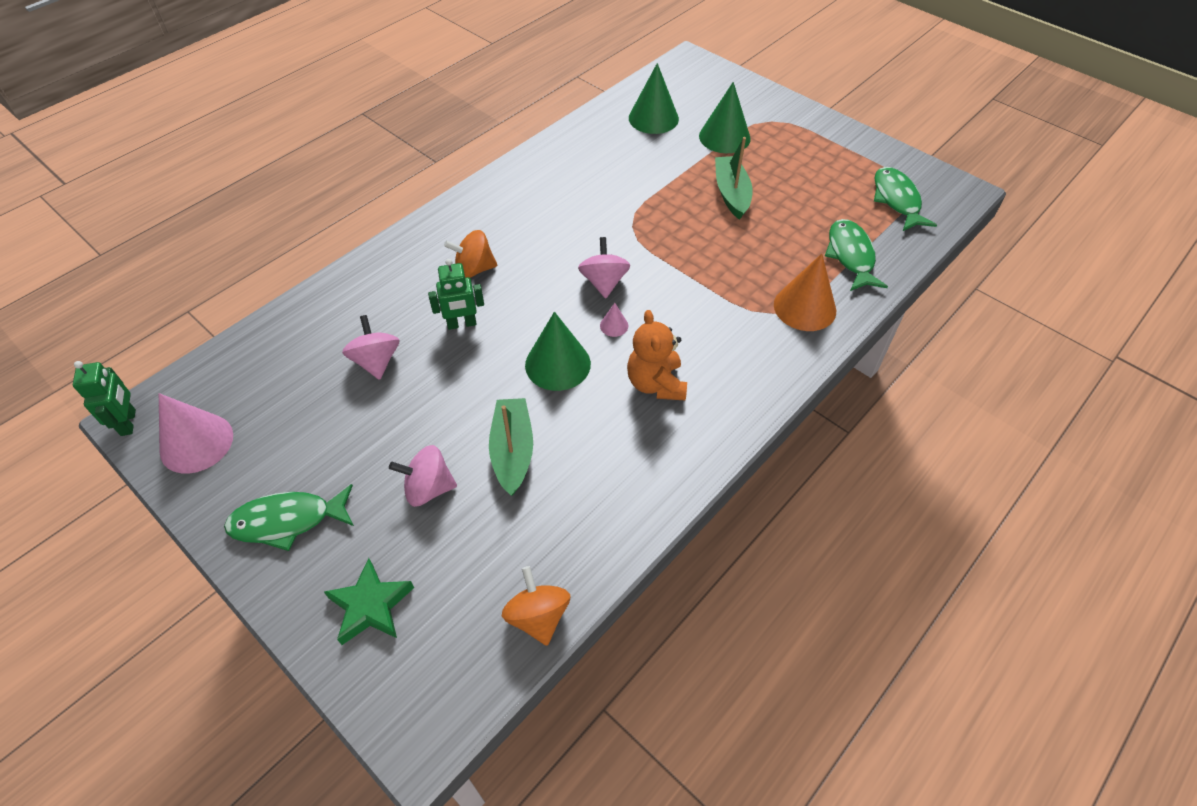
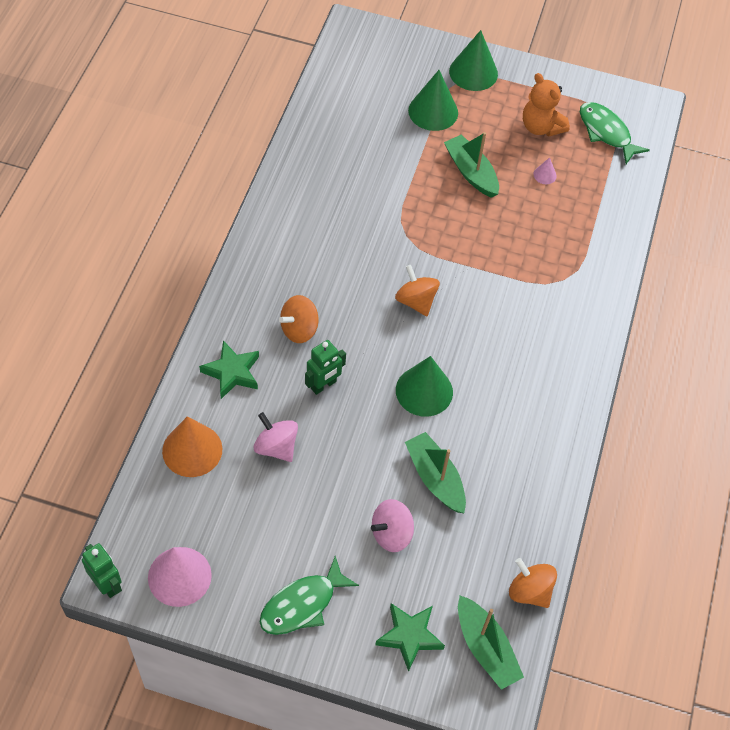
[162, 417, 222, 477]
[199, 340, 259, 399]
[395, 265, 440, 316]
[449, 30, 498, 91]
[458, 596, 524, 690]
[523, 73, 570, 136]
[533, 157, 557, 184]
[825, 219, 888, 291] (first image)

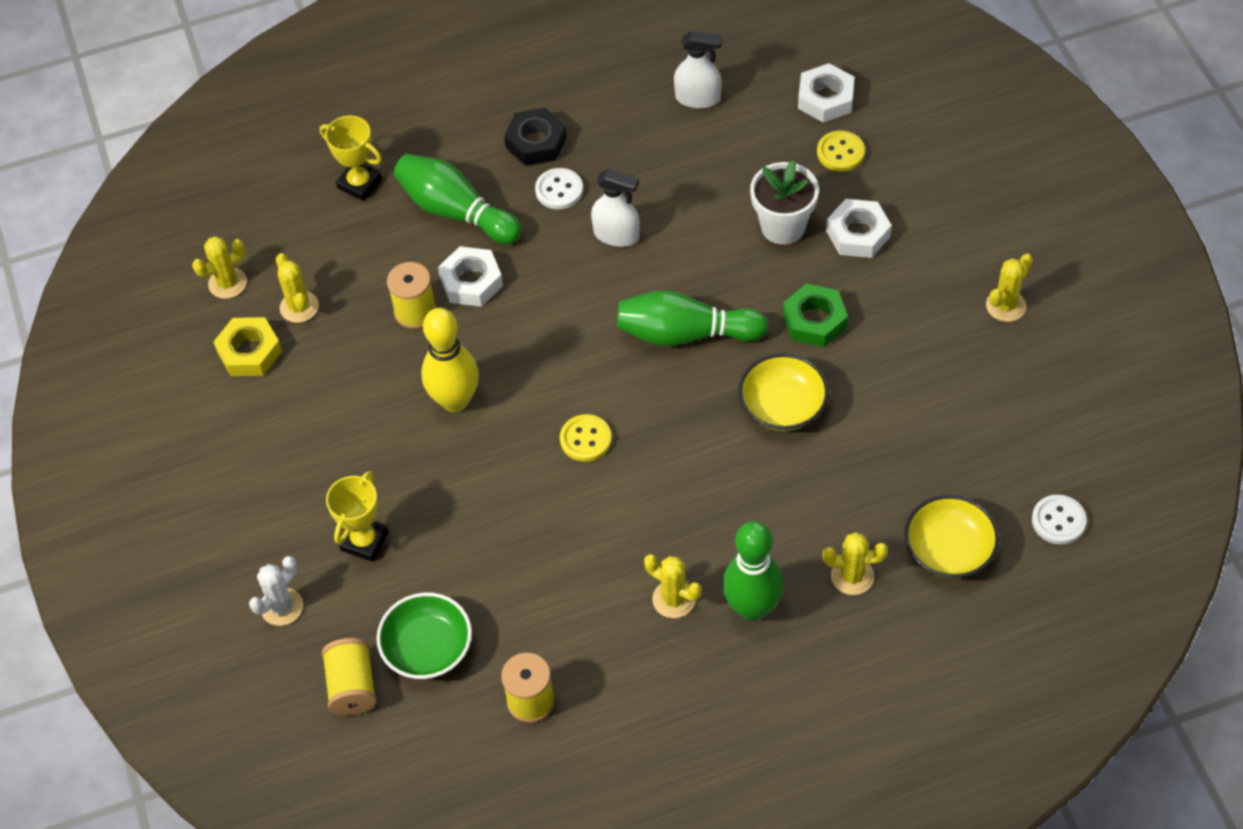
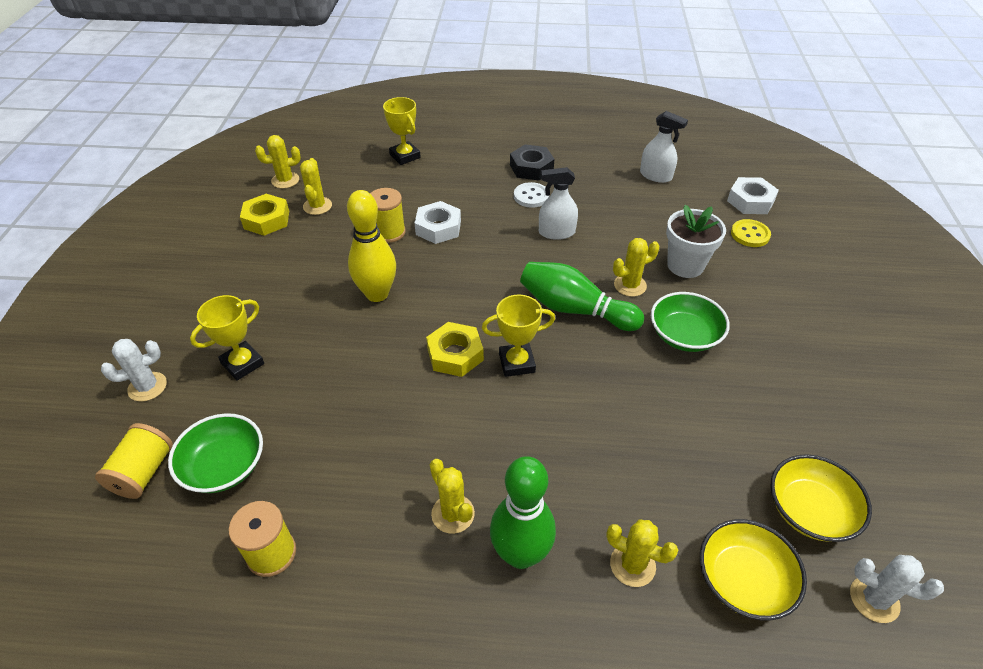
[426, 322, 484, 377]
[482, 295, 555, 377]
[539, 167, 578, 240]
[613, 238, 659, 297]
[651, 292, 730, 352]
[770, 454, 872, 542]
[850, 555, 944, 623]
[394, 154, 521, 244] (first image)
[826, 199, 892, 258] (first image)

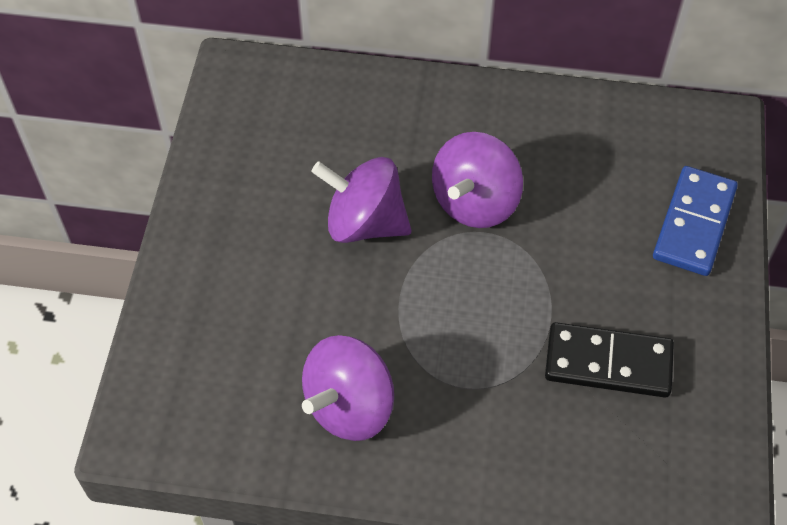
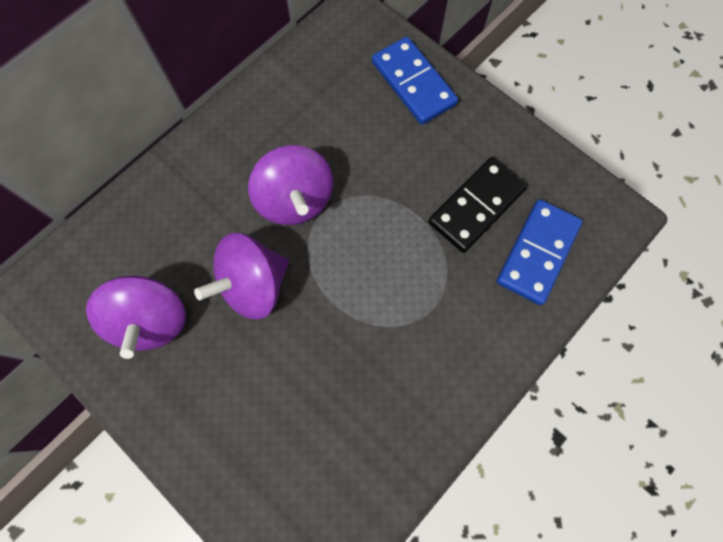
[86, 276, 186, 359]
[497, 199, 583, 305]

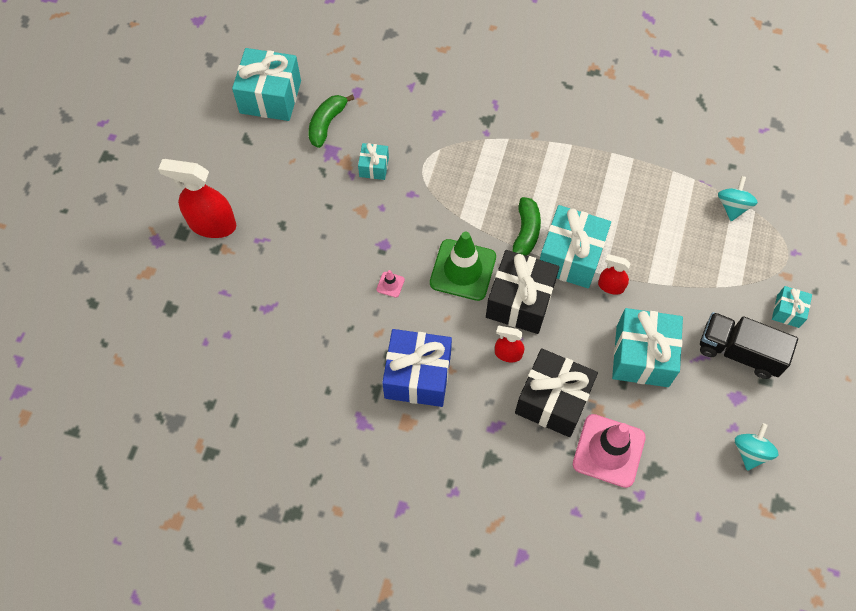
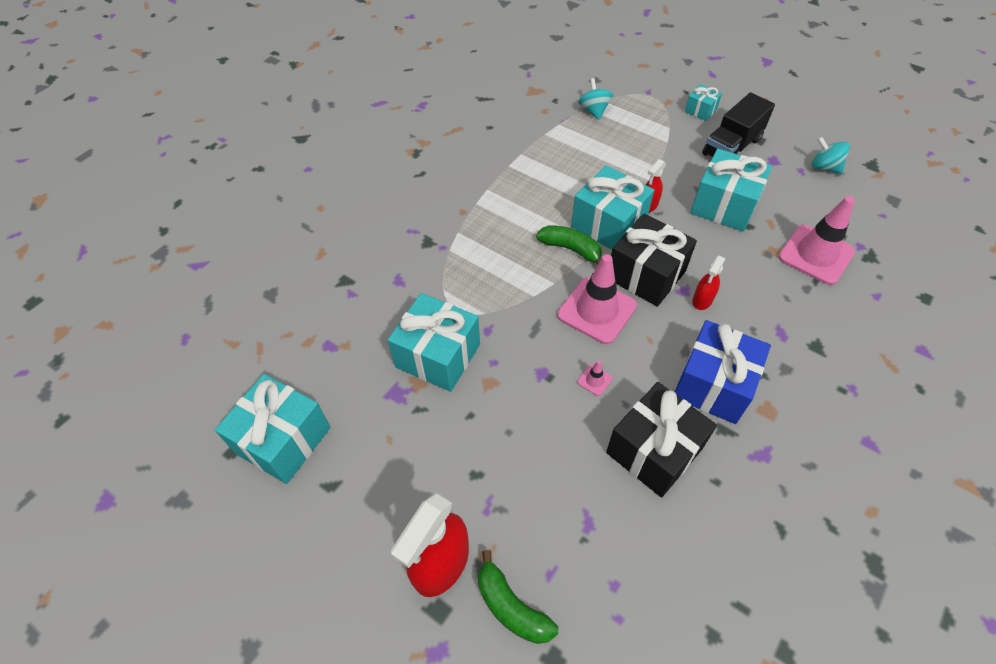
[388, 293, 480, 392]
[478, 550, 558, 644]
[557, 254, 637, 344]
[578, 78, 613, 120]
[606, 382, 717, 498]

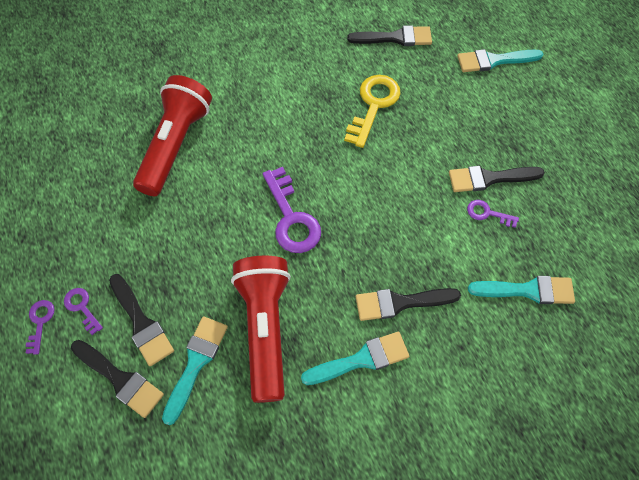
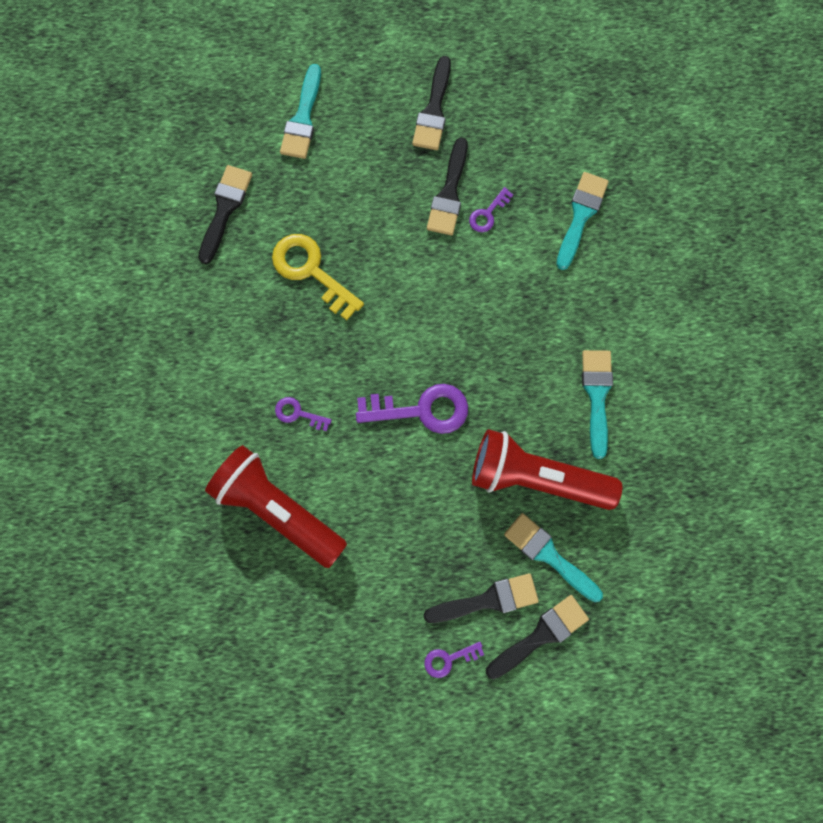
[275, 397, 332, 431]
[412, 56, 451, 150]

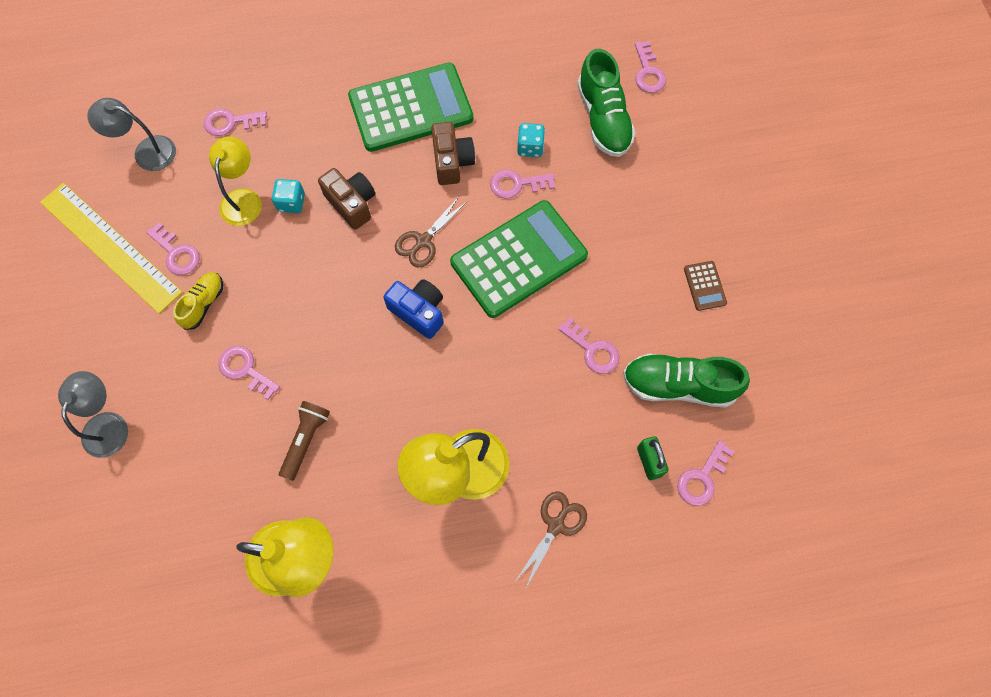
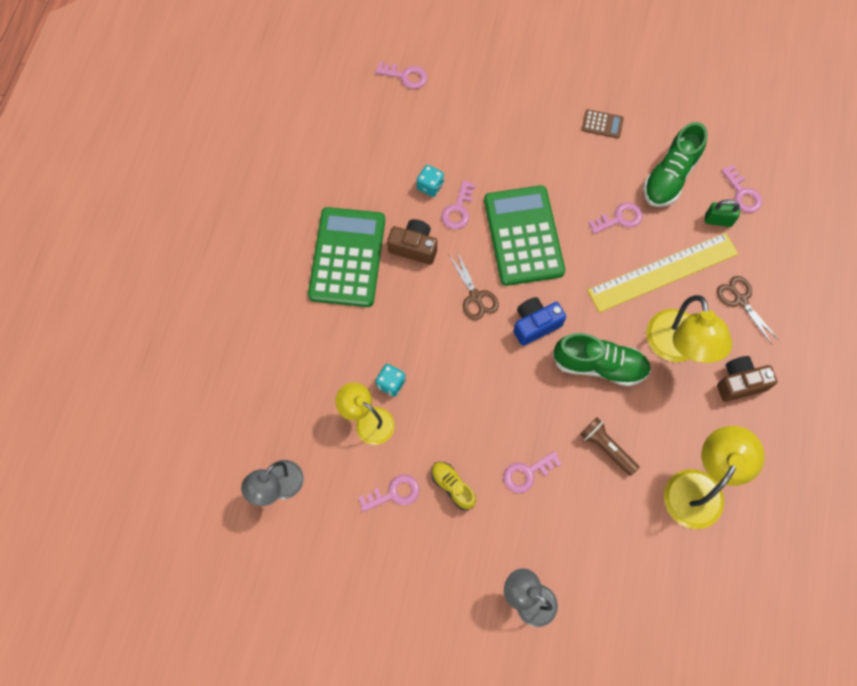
[553, 333, 651, 386]
[587, 233, 738, 313]
[717, 356, 777, 402]
[204, 108, 267, 136] (first image)

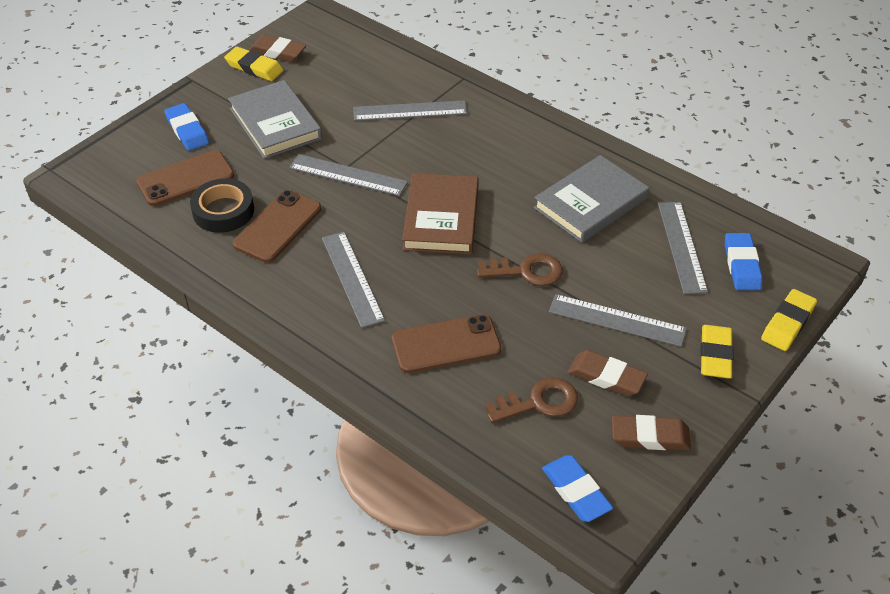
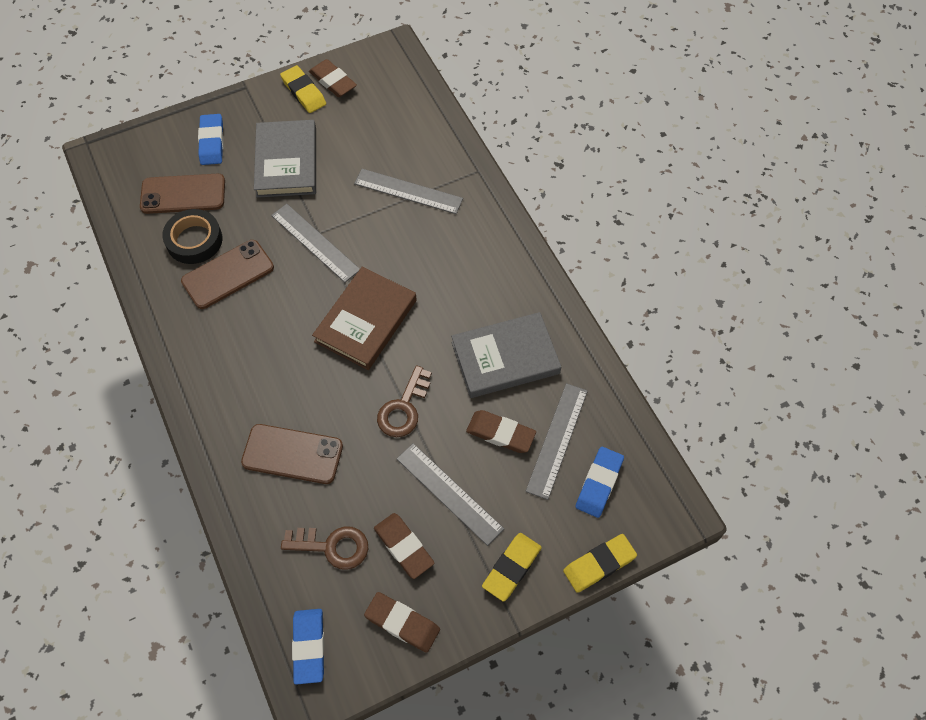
[377, 365, 432, 437]
[466, 410, 536, 453]
[322, 232, 385, 328] (first image)

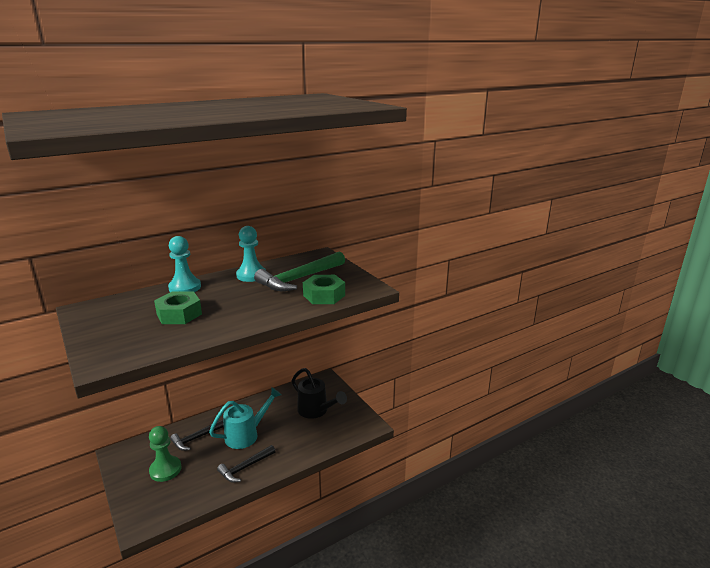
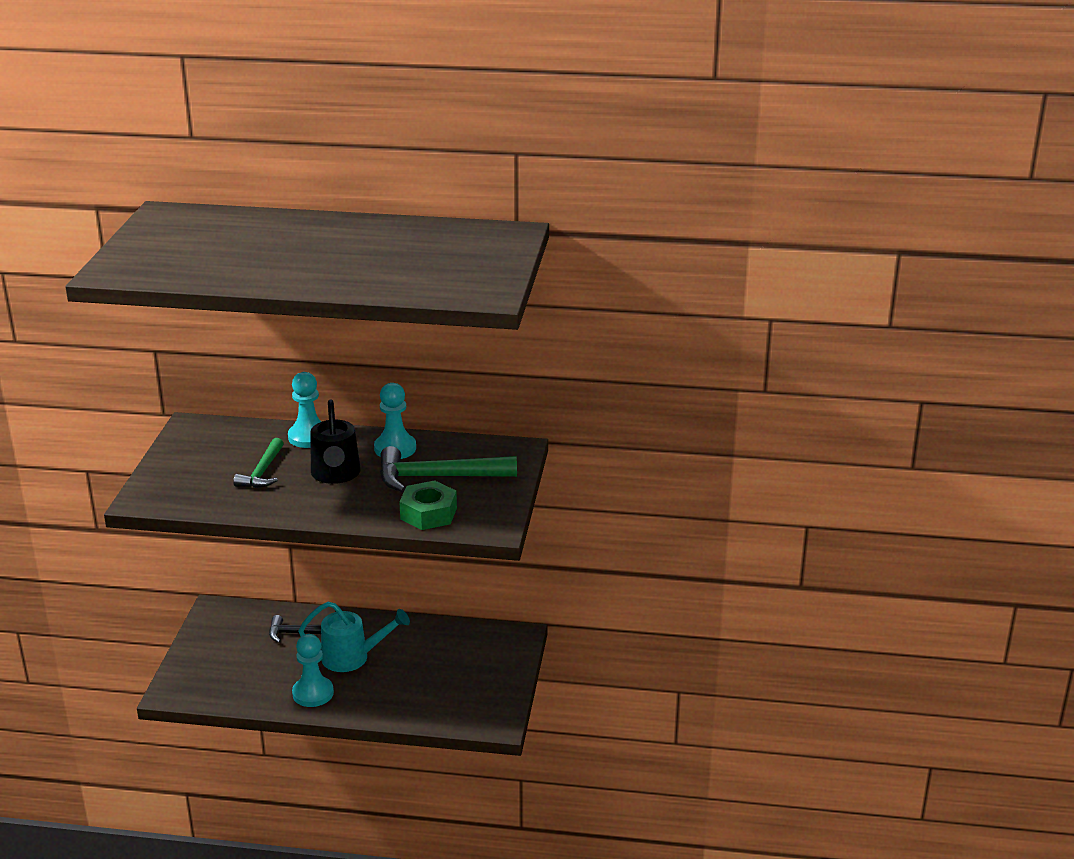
[233, 438, 284, 488]
[292, 634, 334, 707]
[310, 399, 361, 484]
[149, 426, 181, 482] (first image)

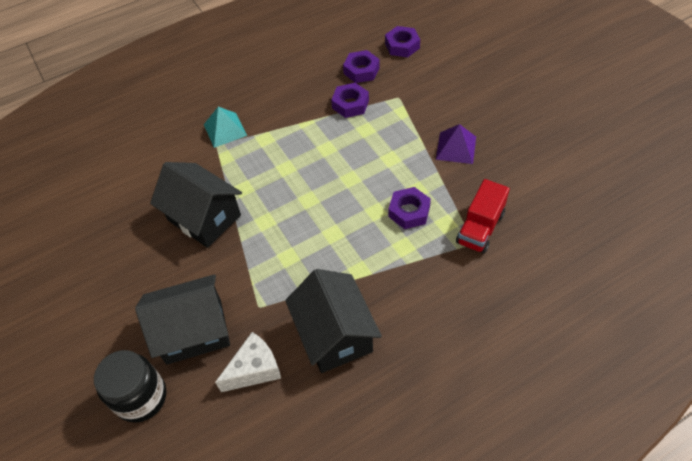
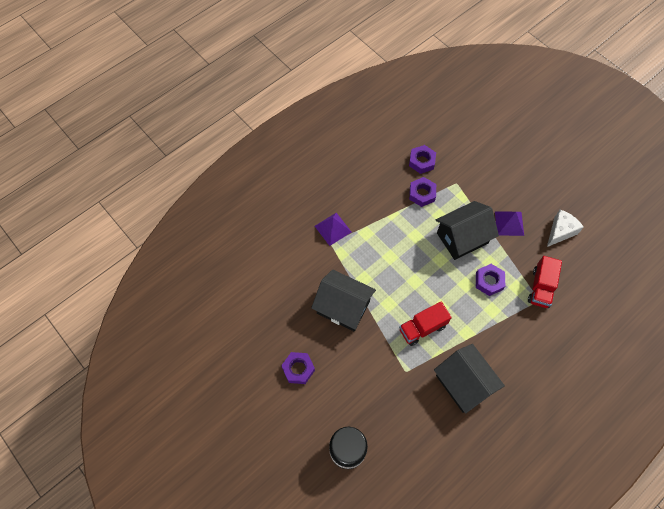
[281, 352, 315, 384]
[315, 213, 351, 246]
[399, 301, 452, 346]
[436, 201, 499, 260]
[547, 209, 584, 247]

